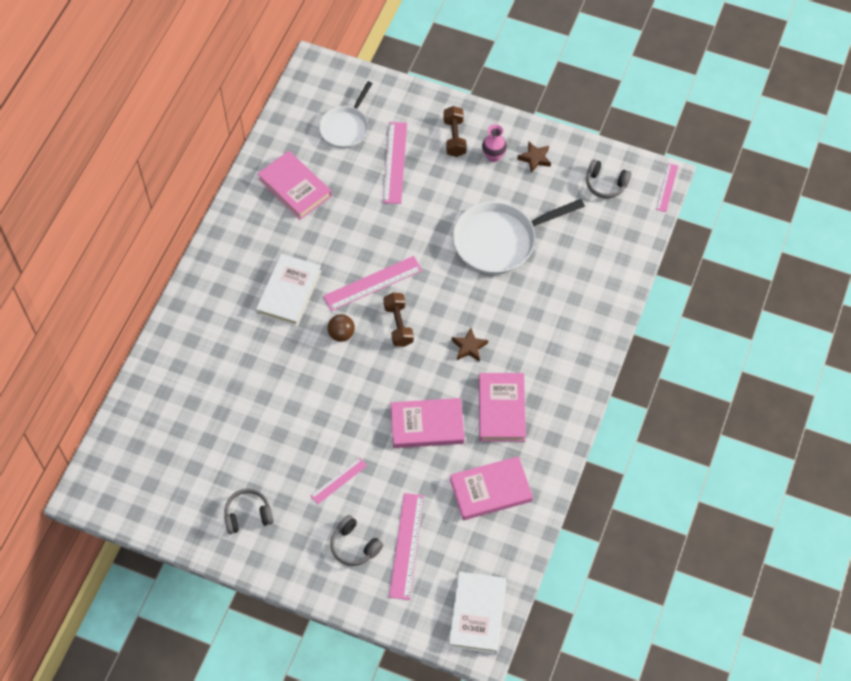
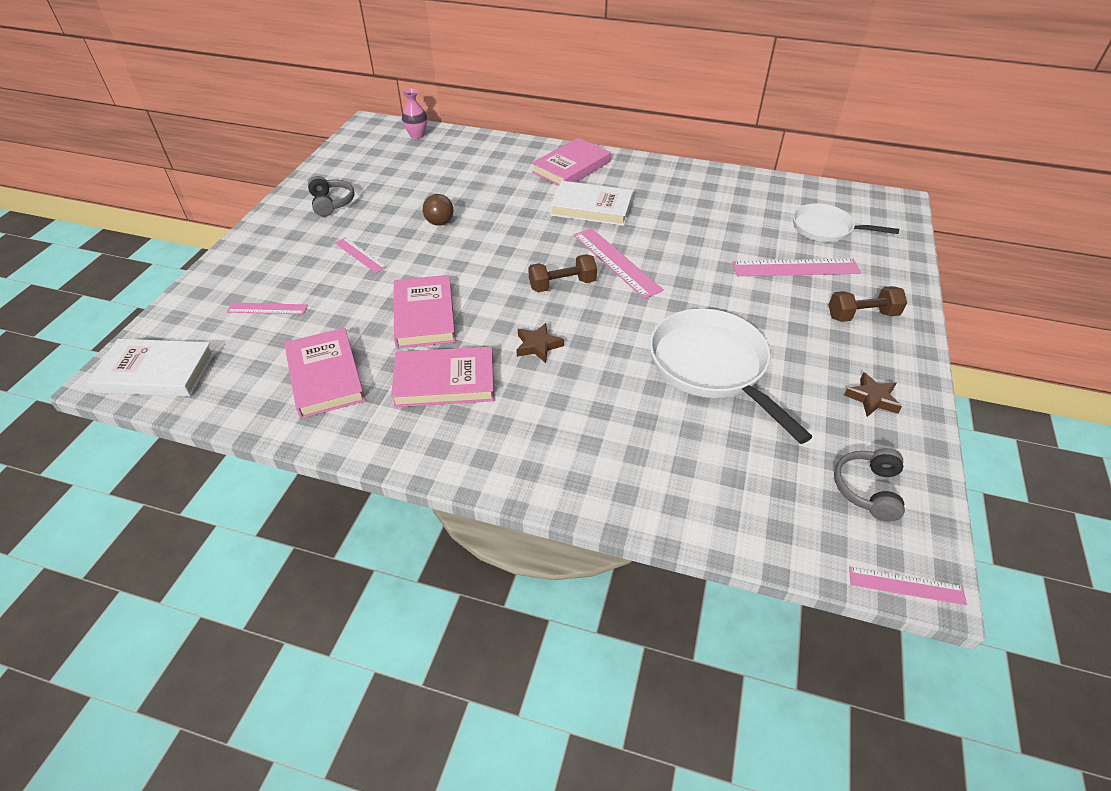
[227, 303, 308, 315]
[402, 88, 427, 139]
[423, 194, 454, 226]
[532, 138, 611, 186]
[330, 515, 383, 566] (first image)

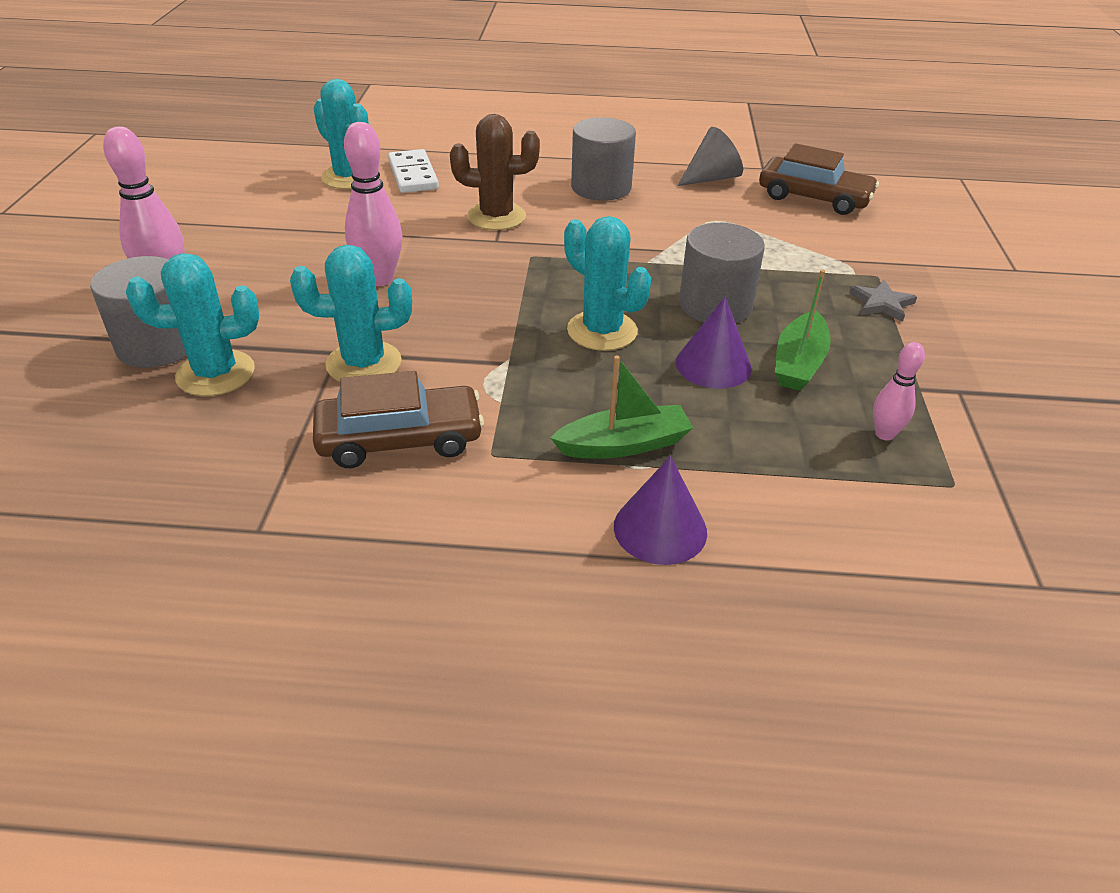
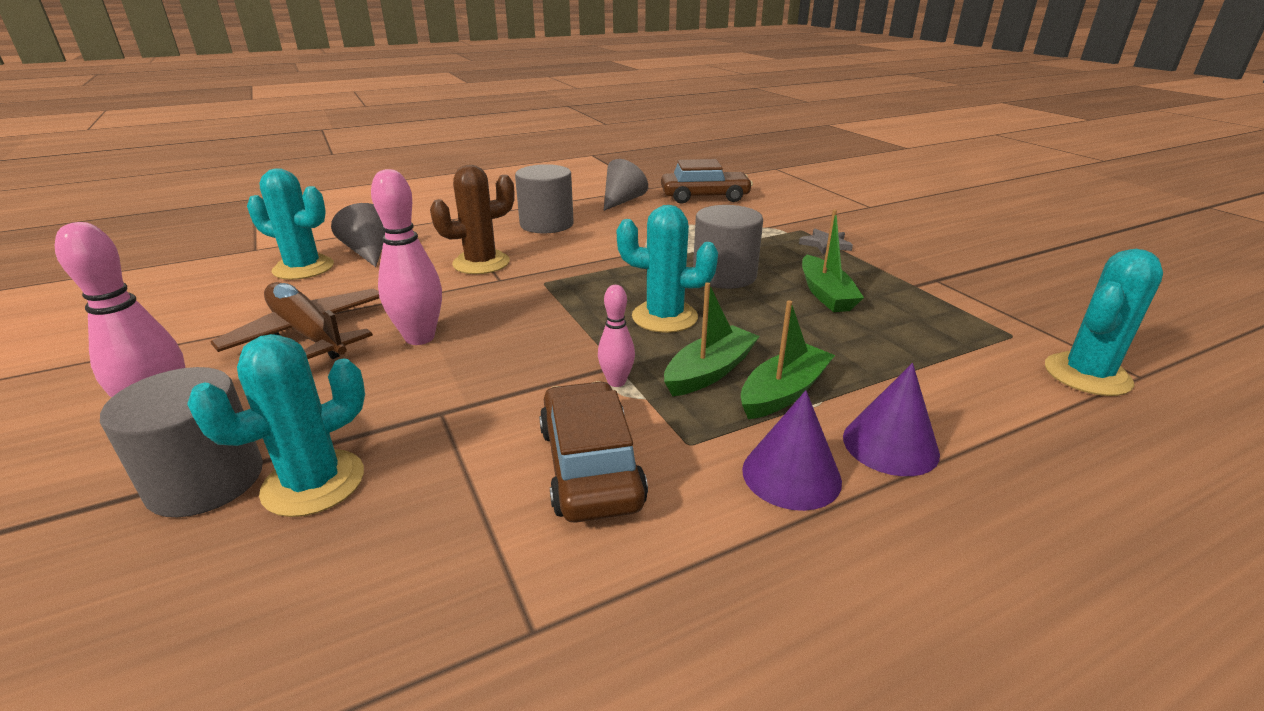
[211, 282, 379, 359]
[331, 203, 385, 267]
[539, 381, 648, 523]
[598, 285, 635, 387]
[664, 282, 760, 396]
[742, 390, 842, 511]
[1045, 249, 1163, 396]

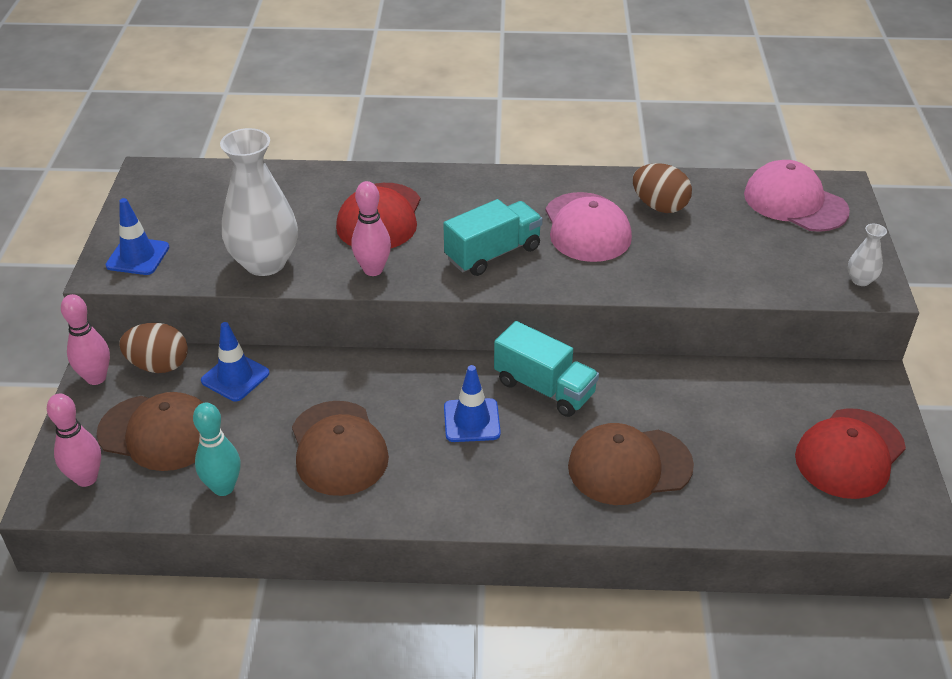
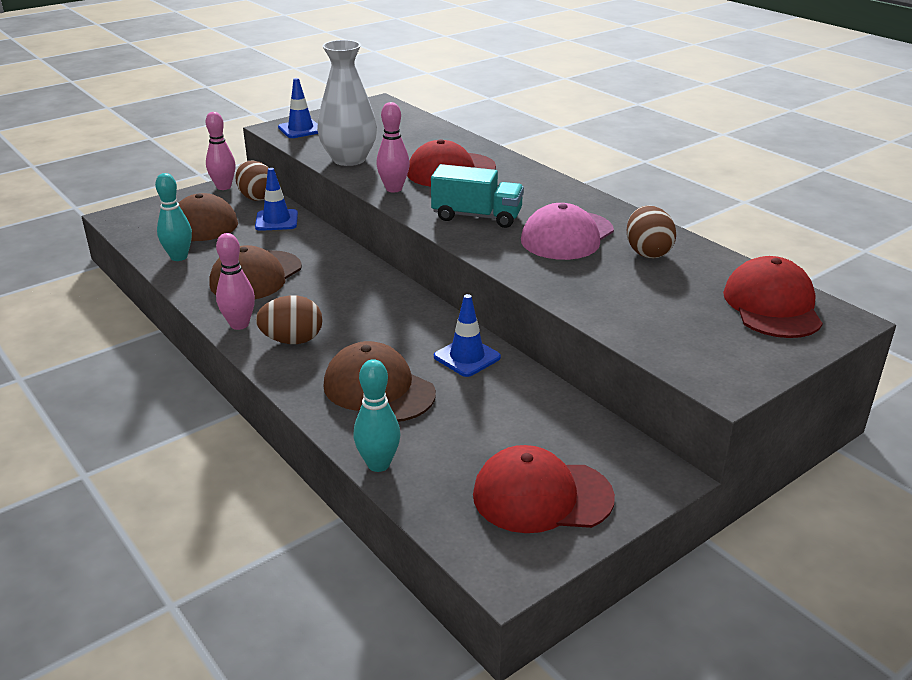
[216, 233, 255, 330]
[256, 295, 323, 344]
[353, 359, 400, 472]
[434, 294, 501, 377]
[723, 256, 823, 338]
[494, 321, 599, 417] (first image)
[848, 224, 887, 286] (first image)

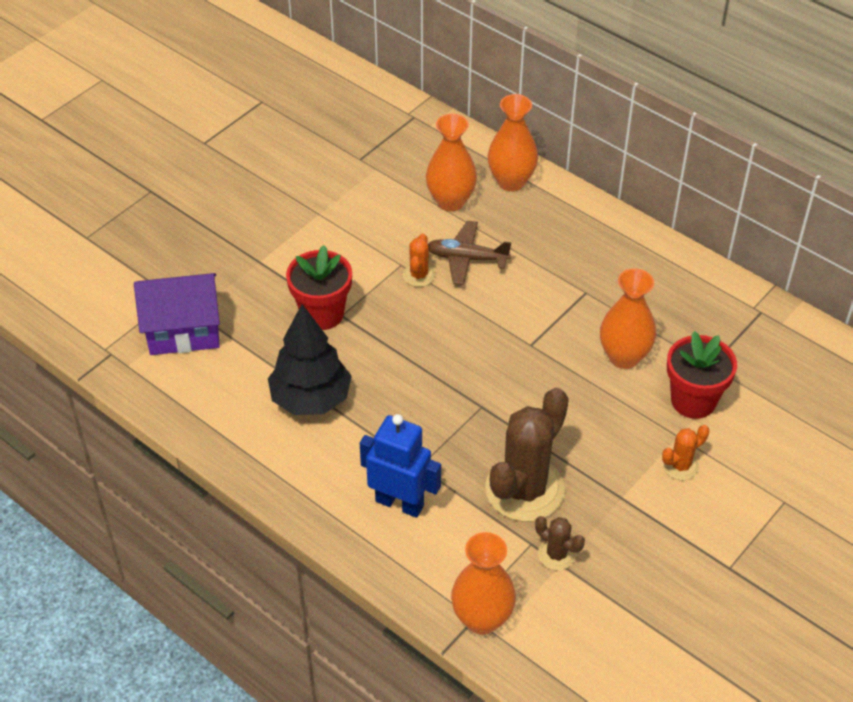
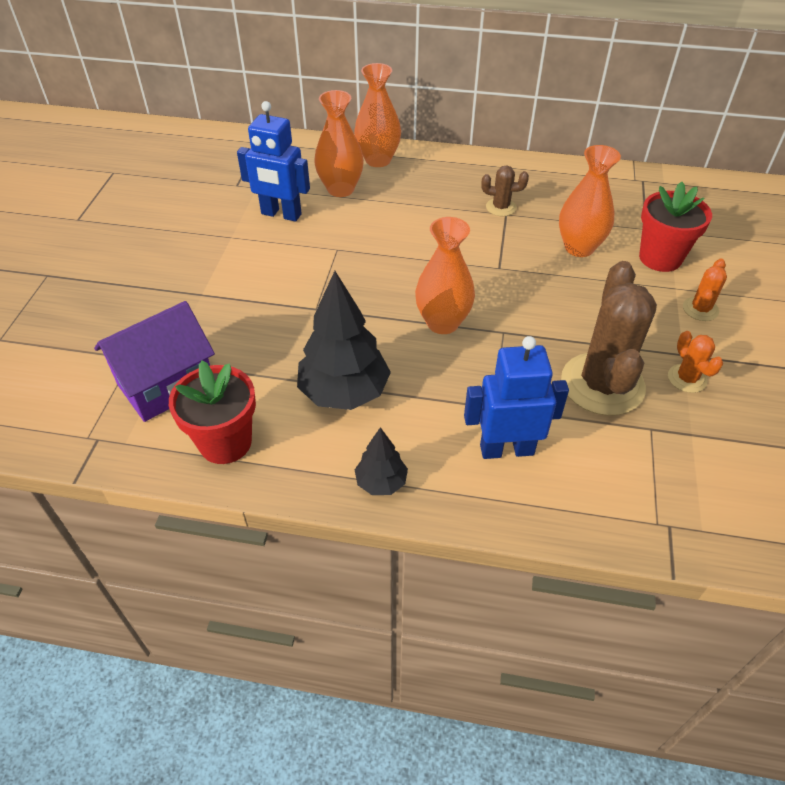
[169, 360, 256, 464]
[237, 101, 310, 222]
[355, 427, 408, 495]
[415, 217, 475, 334]
[481, 165, 529, 216]
[668, 331, 723, 393]
[428, 221, 512, 285] (first image)

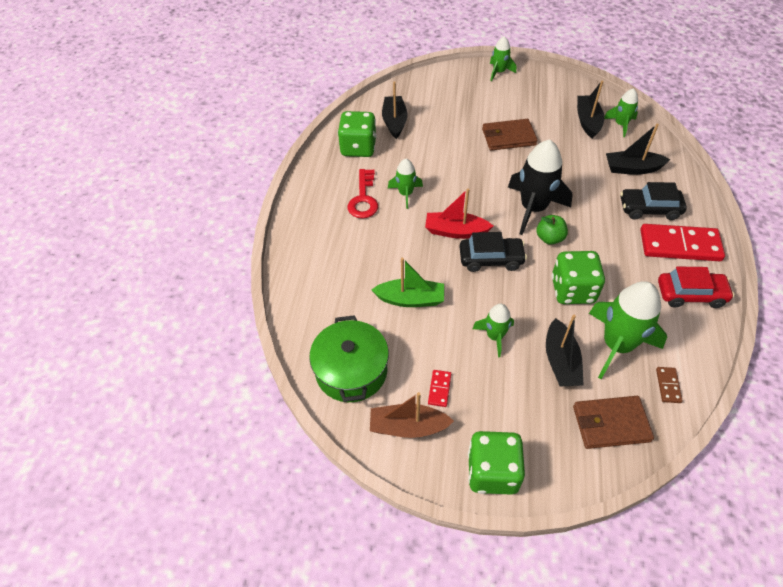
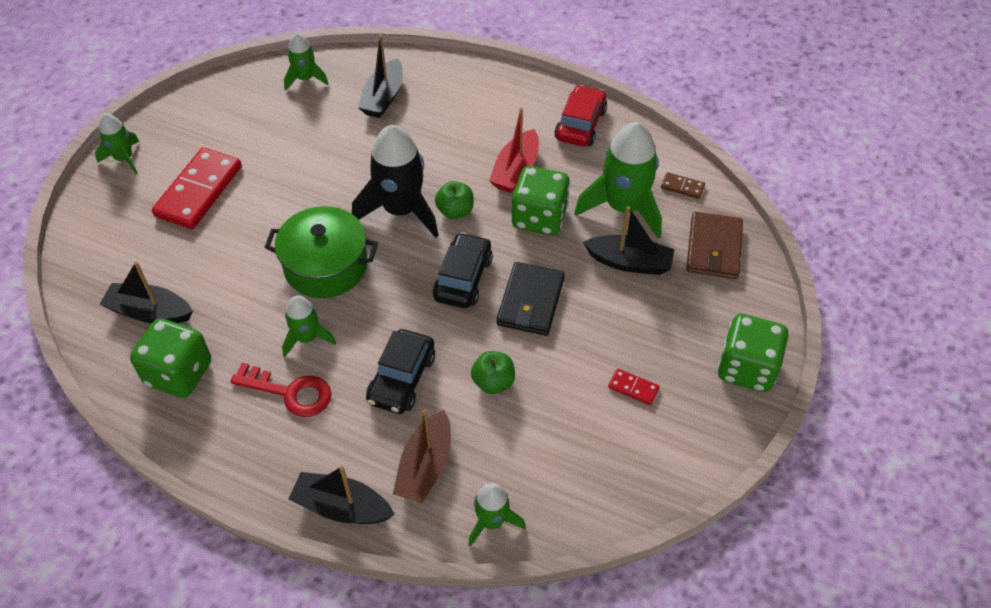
[152, 147, 242, 229]
[264, 206, 378, 298]
[289, 466, 395, 524]
[366, 329, 435, 414]
[393, 409, 451, 503]
[468, 483, 526, 547]
[471, 351, 515, 394]
[489, 108, 539, 193]
[497, 262, 565, 336]
[482, 119, 538, 151] (first image)

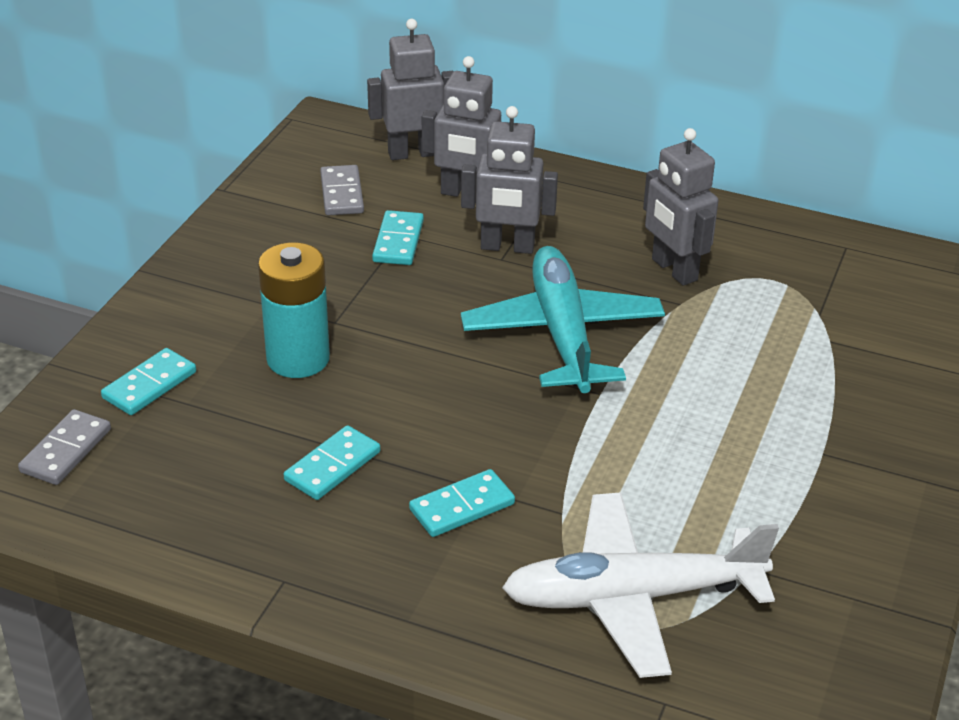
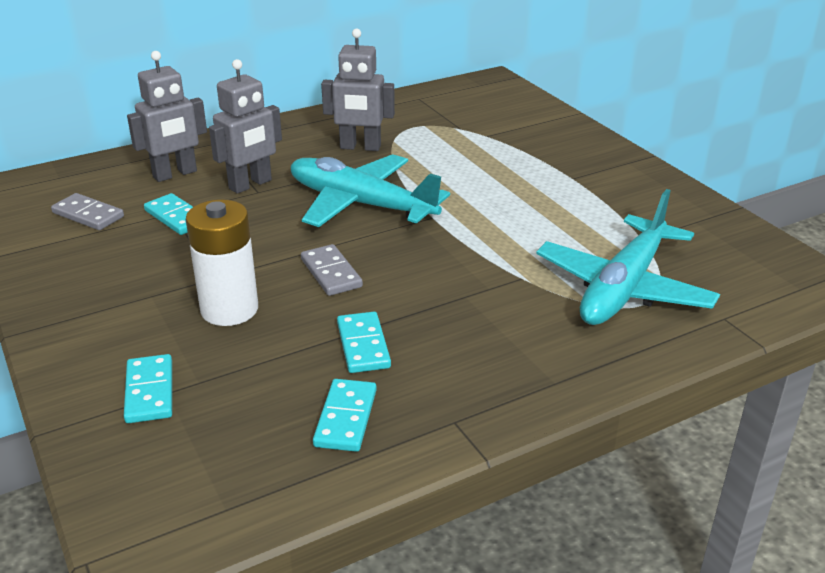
[186, 200, 258, 326]
[301, 244, 363, 296]
[313, 379, 376, 452]
[536, 189, 720, 325]
[367, 19, 454, 160] (first image)

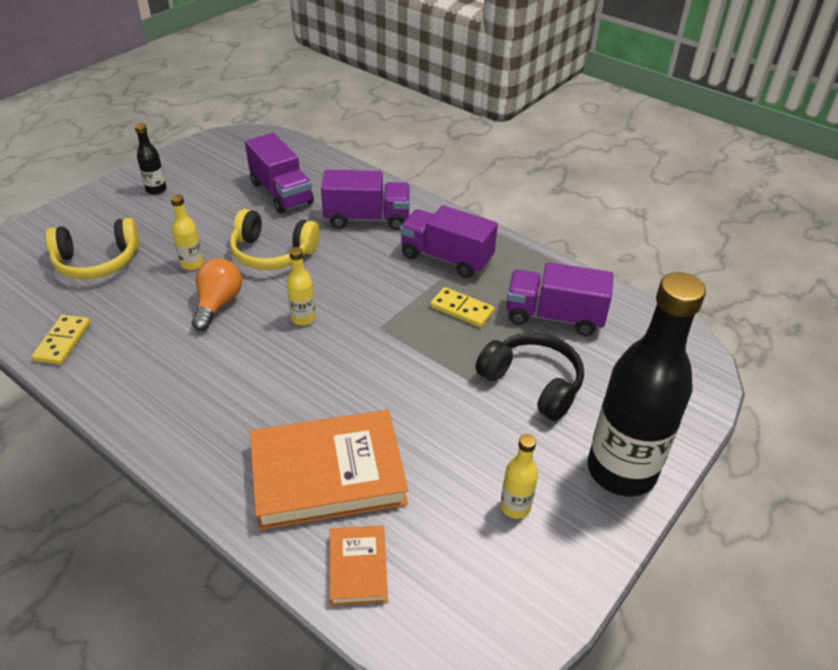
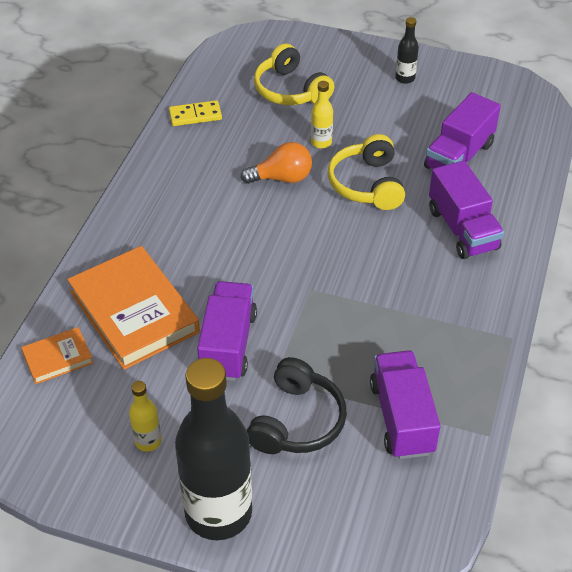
[197, 281, 257, 381]
[287, 247, 316, 325] (first image)
[430, 287, 494, 327] (first image)

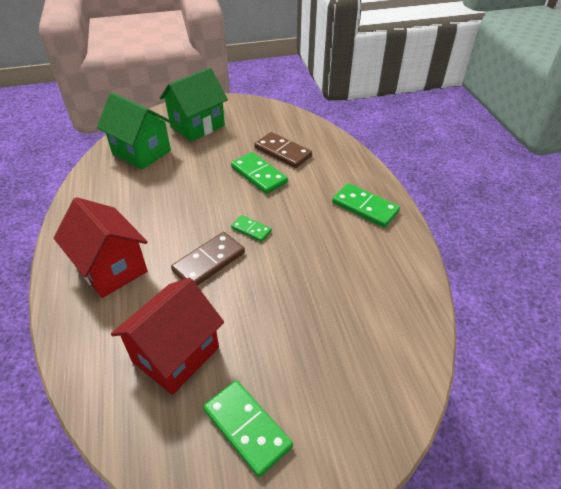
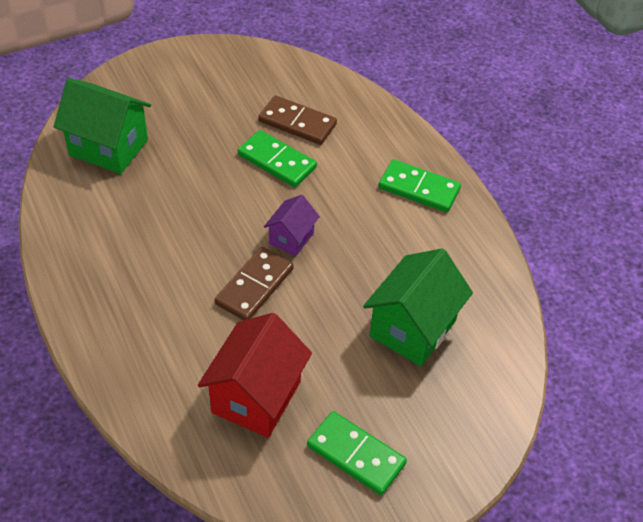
[264, 195, 320, 256]
[363, 248, 473, 366]
[54, 197, 148, 298] (first image)

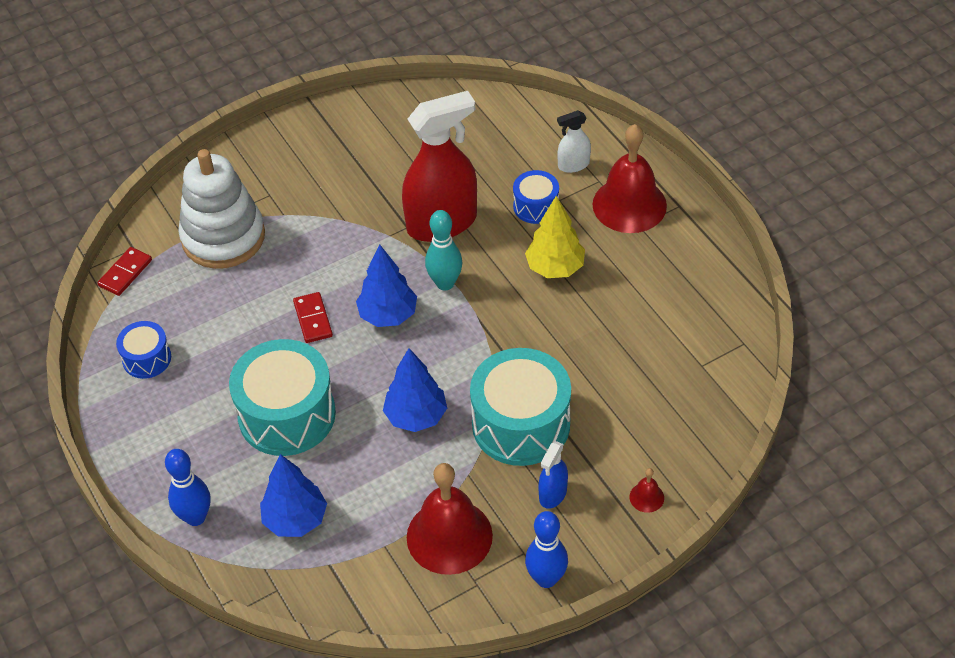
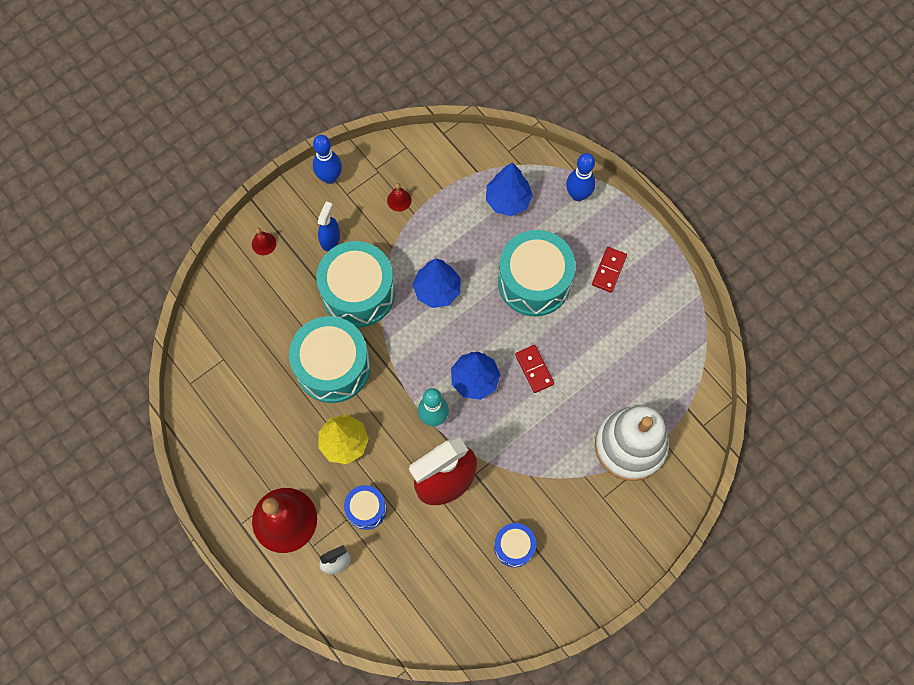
[289, 316, 371, 403]
[387, 183, 411, 212]
[494, 523, 536, 567]
[592, 247, 627, 293]

